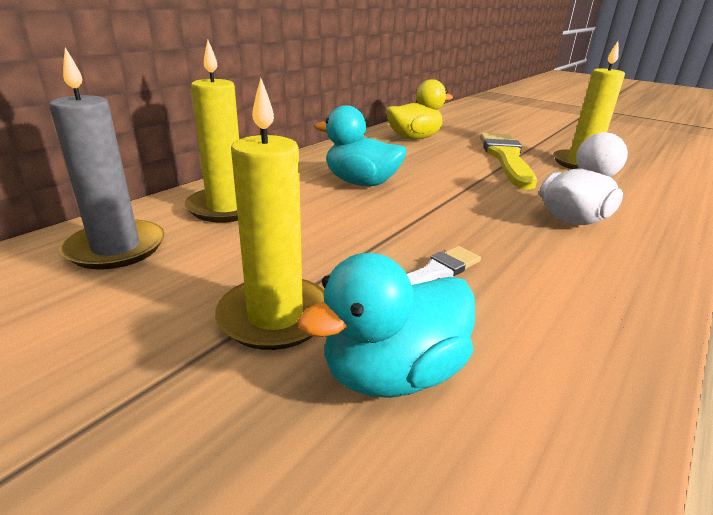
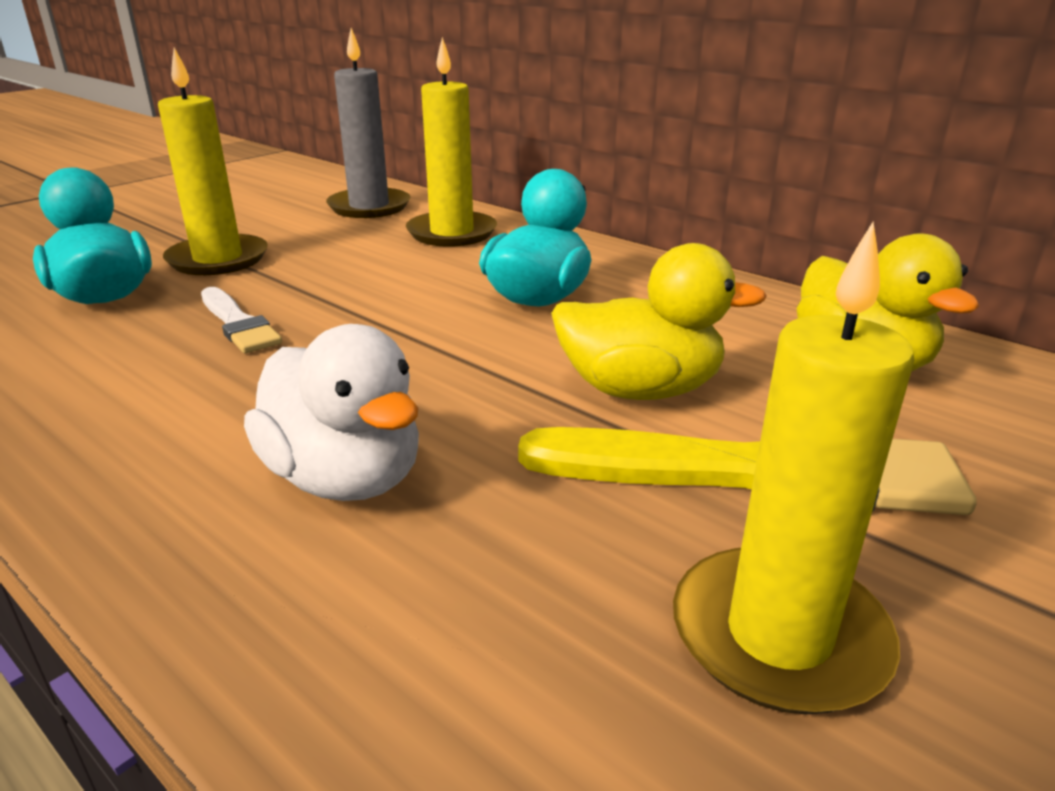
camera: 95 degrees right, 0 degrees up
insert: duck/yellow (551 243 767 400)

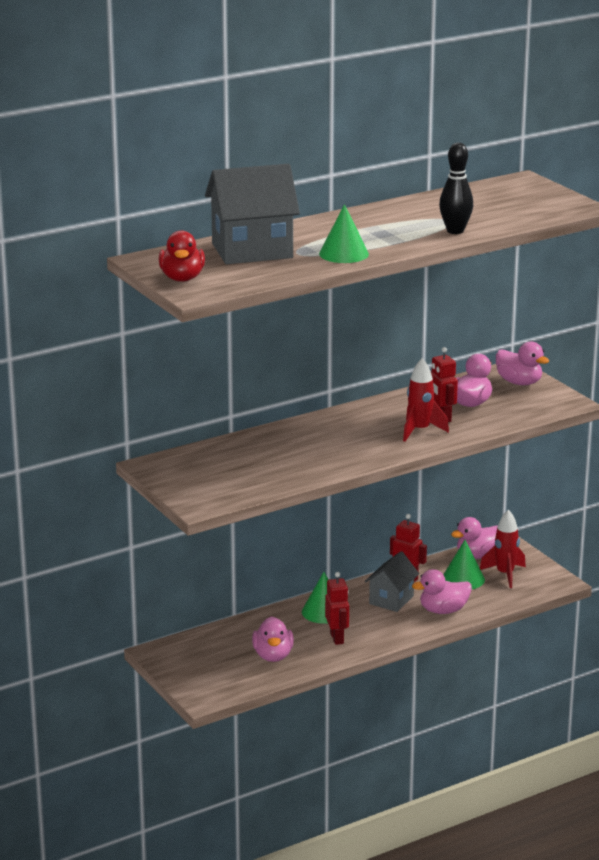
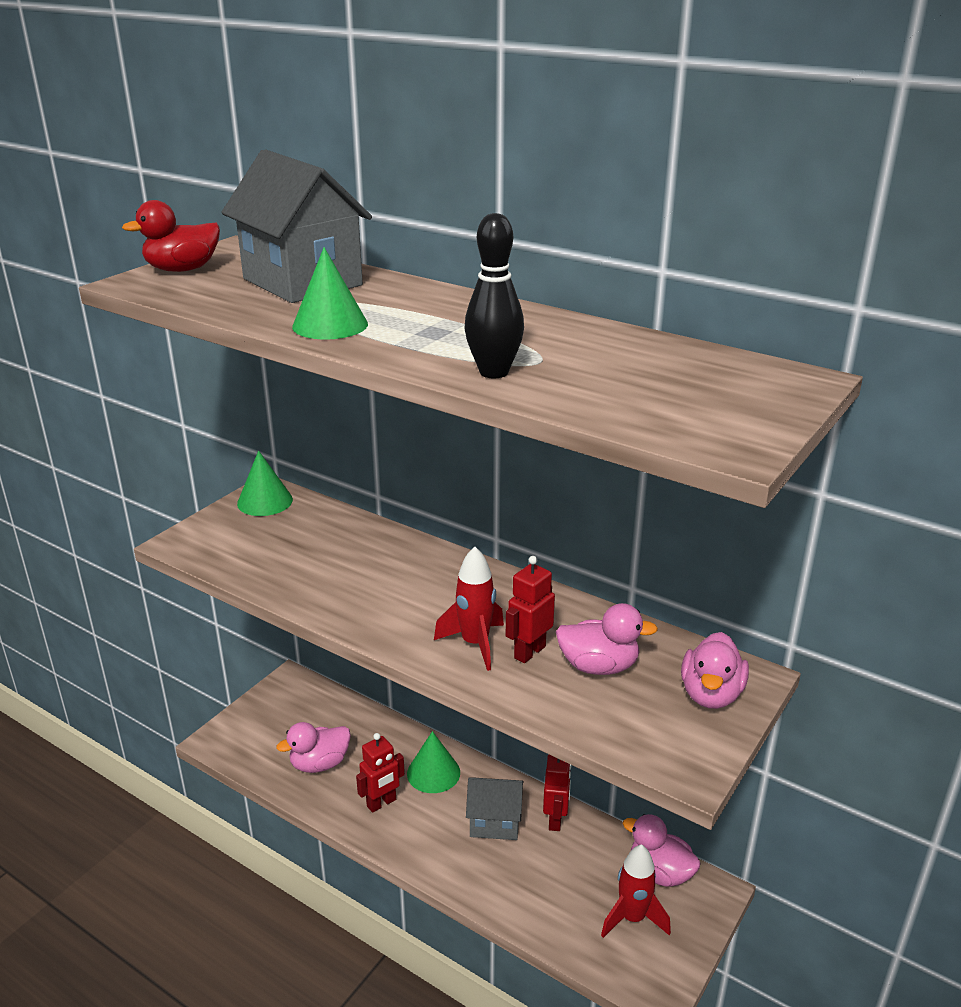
camera: 65 degrees right, 5 degrees up
delete: duck/pink (412 569 472 614)
move: cone/green (443 540 485 589) to (237 451 293 516)

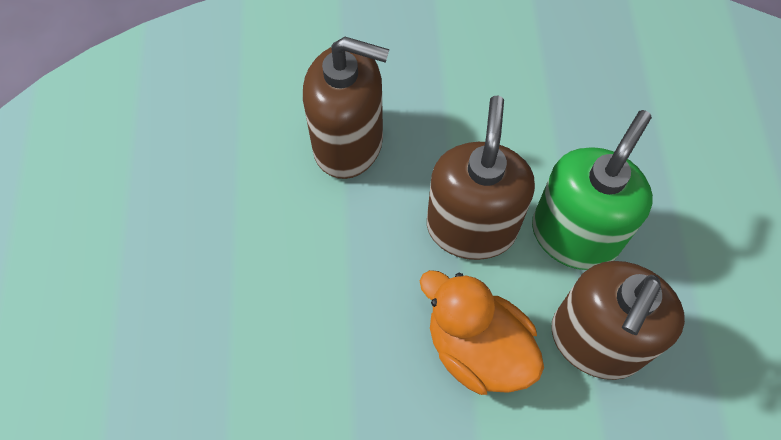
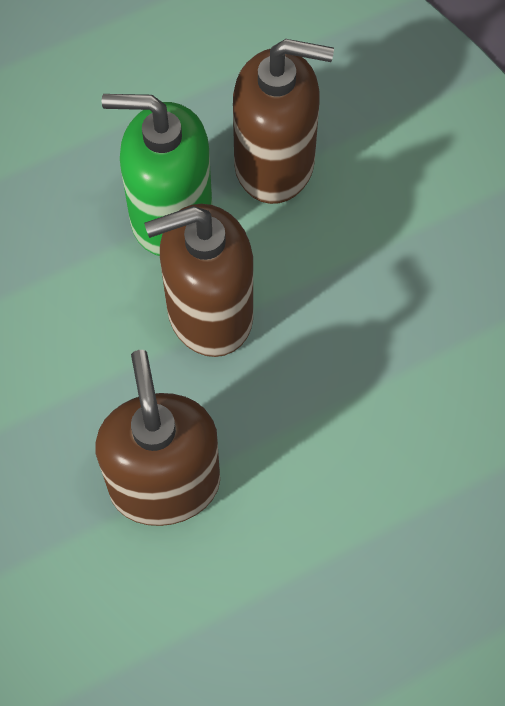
camera: 115 degrees left, 0 degrees up
delete: duck/orange (420 270 544 395)

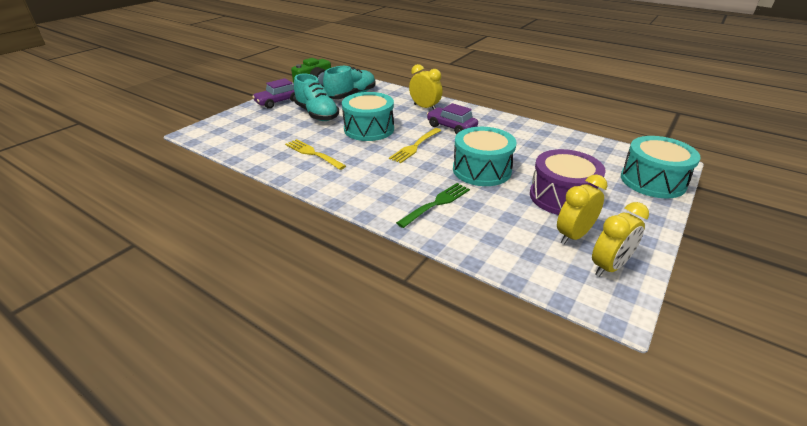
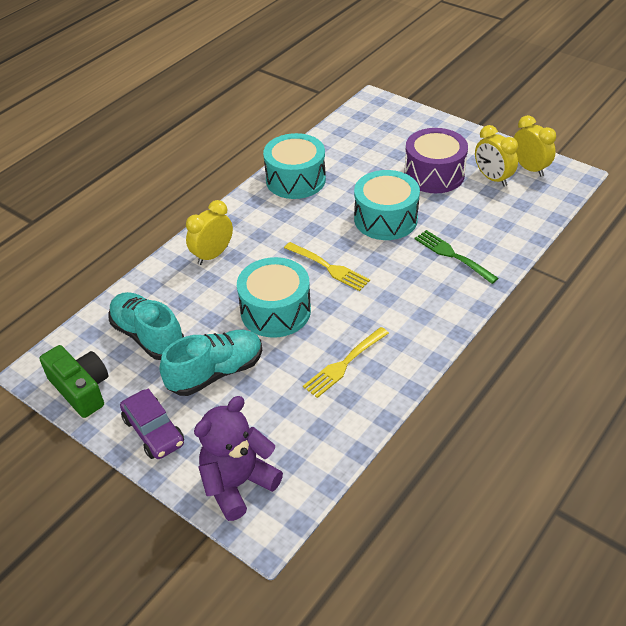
camera: 85 degrees left, 10 degrees up
delete: car/purple (427 103 478 134)
insert: teddy bear/purple (194 396 283 521)
move: drum/turquoise (621 136 701 198) to (263 133 326 199)

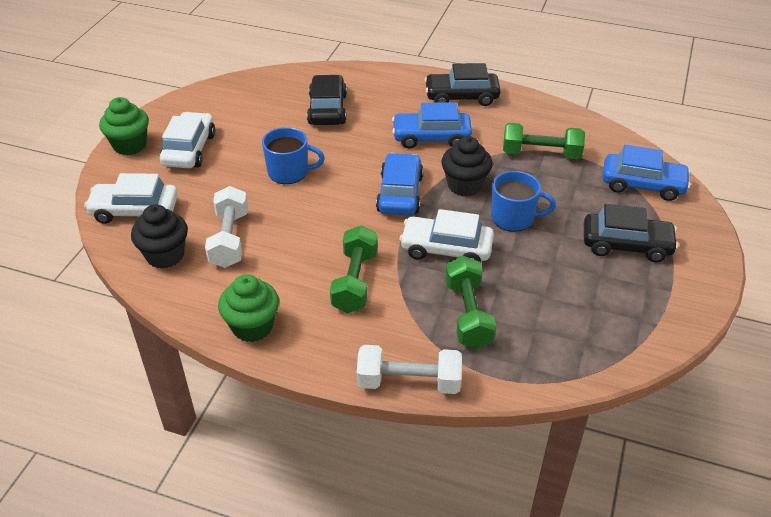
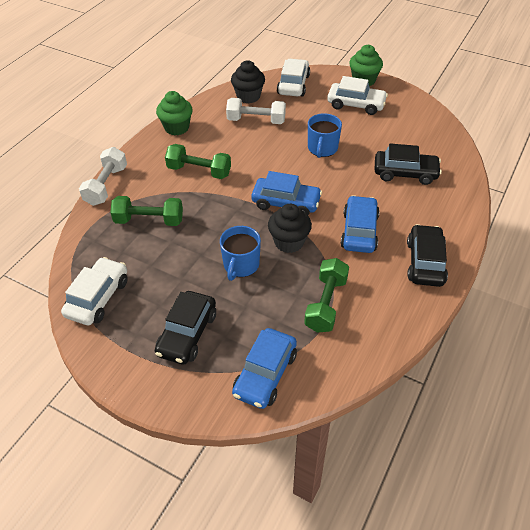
camera: 100 degrees right, 5 degrees up
move: car/white (399 209 494 262) to (61 257 128 325)

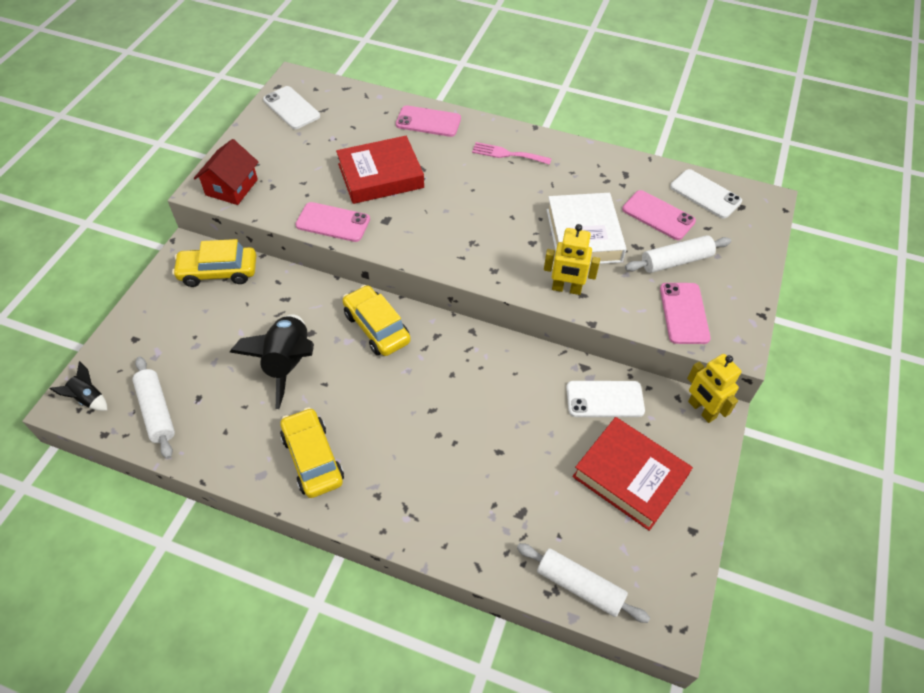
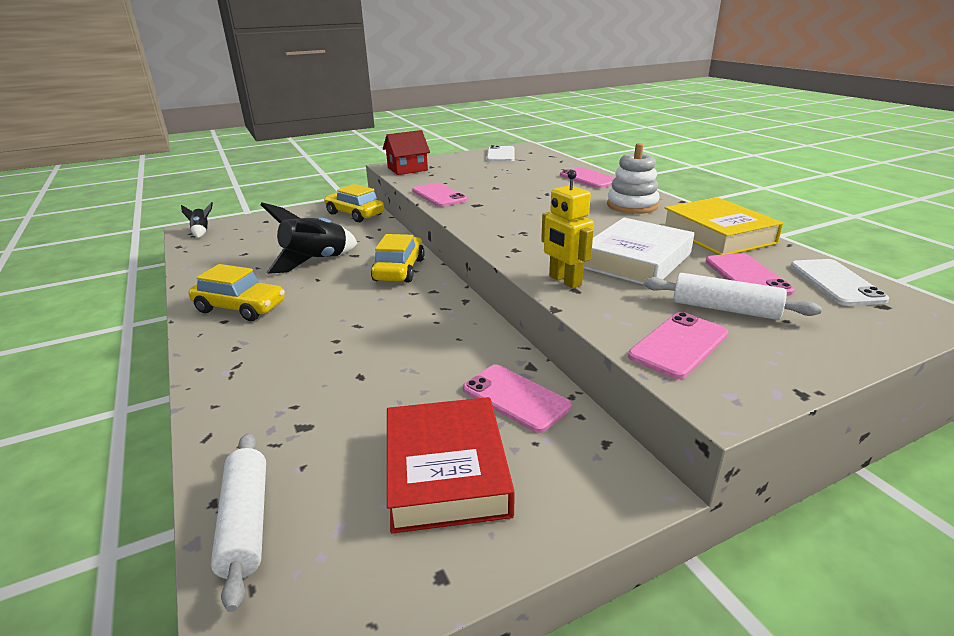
camera: 45 degrees right, 25 degrees down
delete: rolling pin/white (132 356 175 459); book/red (336 136 424 204); robot/yellow (687 354 741 423)
insert: book/yellow (662 197 783 255)
replace: fork/pink (472 142 552 165) to stacking toy/white (607 143 660 214)
recolor: phone/white (566 381 645 417) to phone/pink (463 365 572 433)
rotate: car/yellow (280 407 344 498) = (189 264 285 321) 90 degrees clockwise

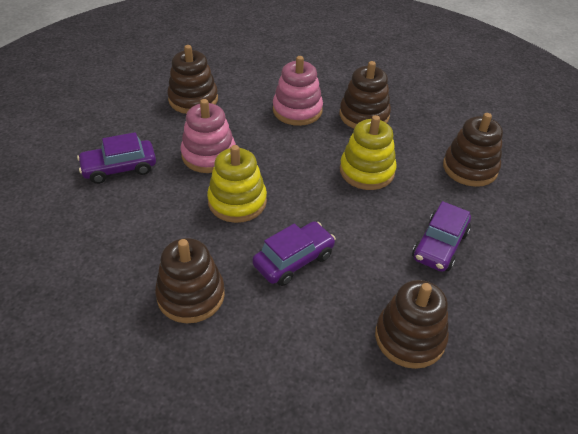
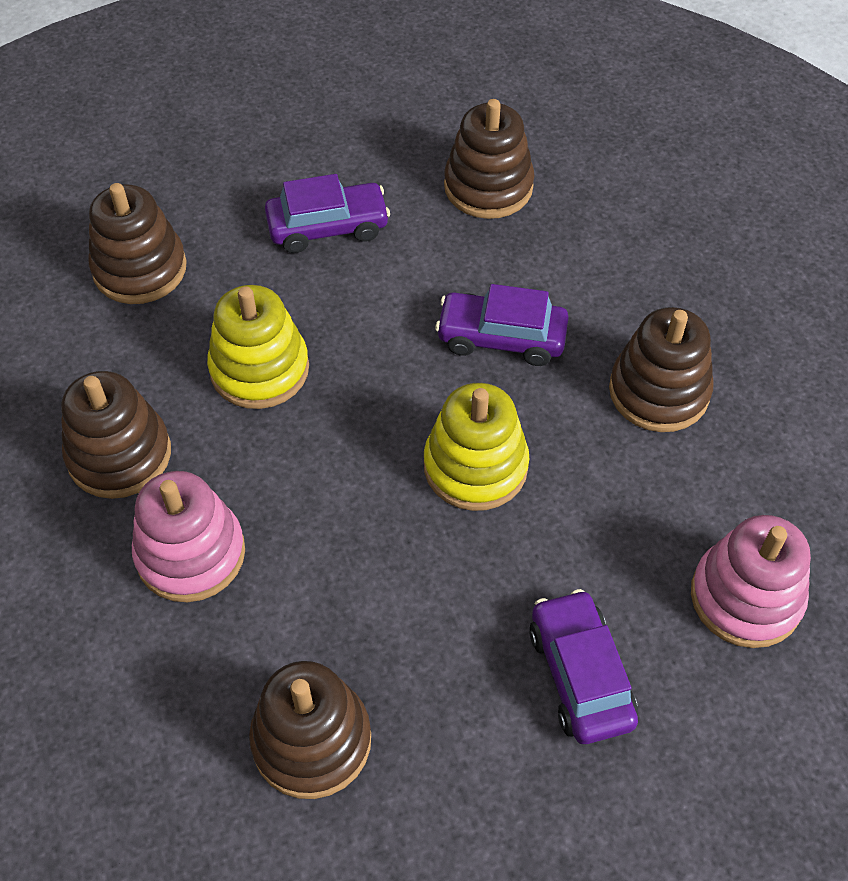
camera: 130 degrees left, 10 degrees up
move: stacking toy/pink (181 99 236 173) to (691 515 811 648)
rotate: car/purple (77 132 156 184) = (529 589 638 744) 135 degrees counterclockwise

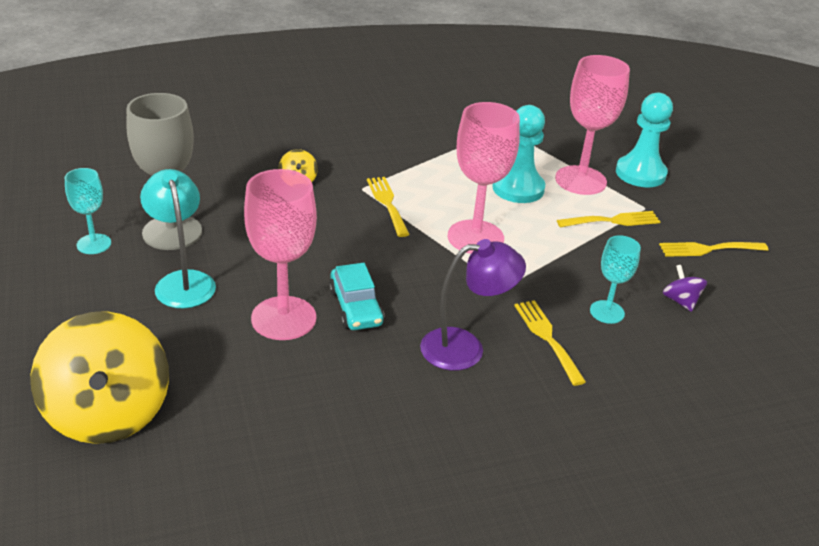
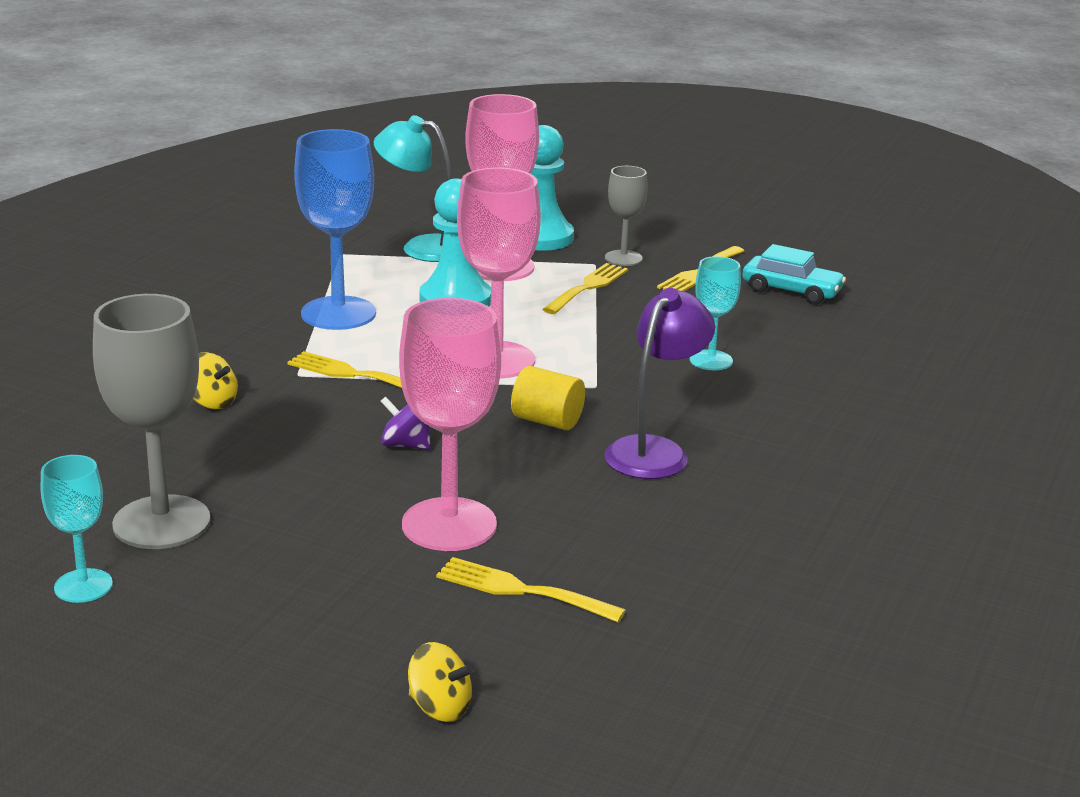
camera: 45 degrees left, 10 degrees down
insert: goblet/blue (294 129 376 330); cylinder/yellow (511 366 585 430); goblet/grey (605 166 648 266)
move: lamp/turquoise (140 169 216 308) to (374 115 452 262); car/turquoise (329 263 384 330) to (743 244 846 304); fork/yellow (514 300 586 386) to (436 557 626 623); spinning top/purple (663 265 707 312) to (380 396 431 450)
resize: spinning top/yellow (31 311 169 444) = (408 642 473 722) x0.42

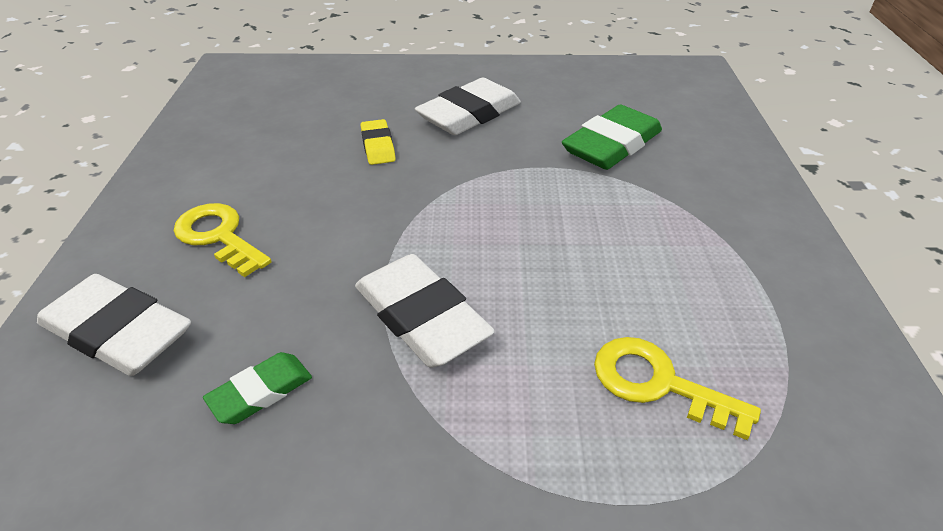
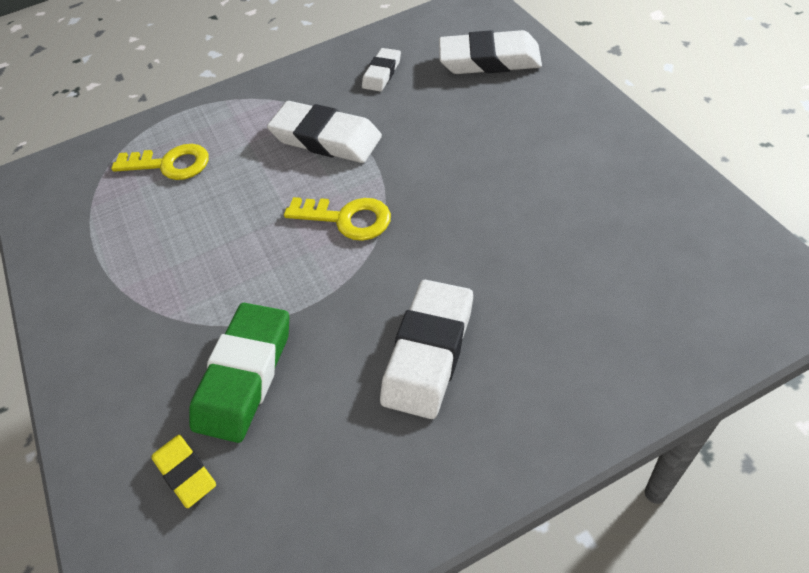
camera: 160 degrees right, 10 degrees up
move: key/yellow (174 203 271 277) to (284 197 391 241); eraser/yellow (361 119 396 165) to (151 435 216 508)
recolor: eraser/green (203 352 312 424) to eraser/white (362 48 401 91)

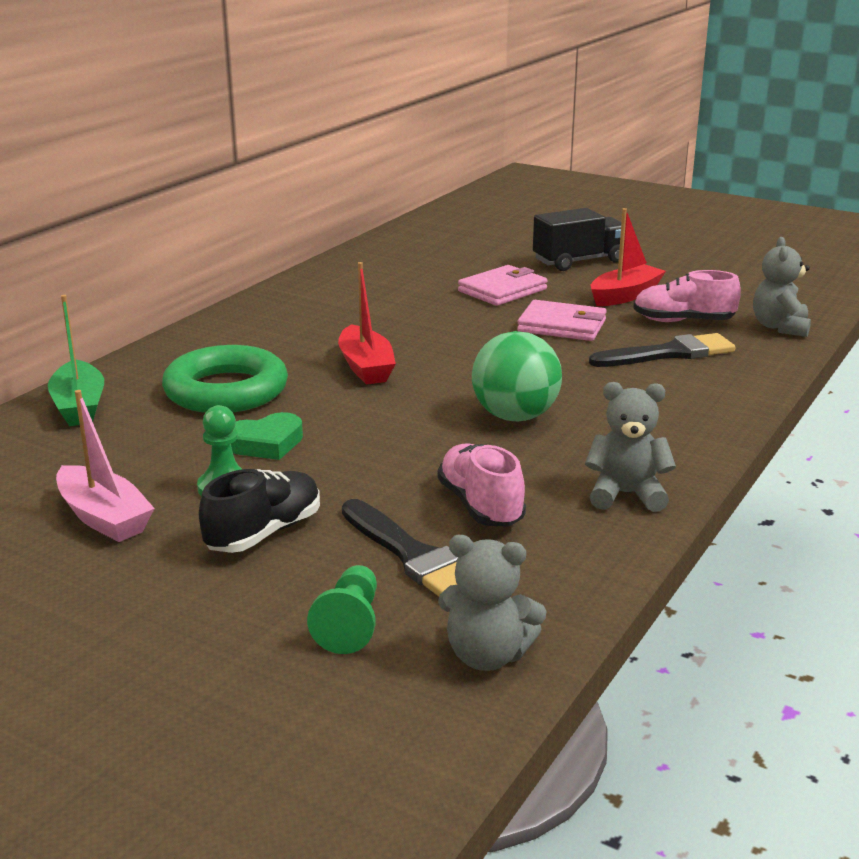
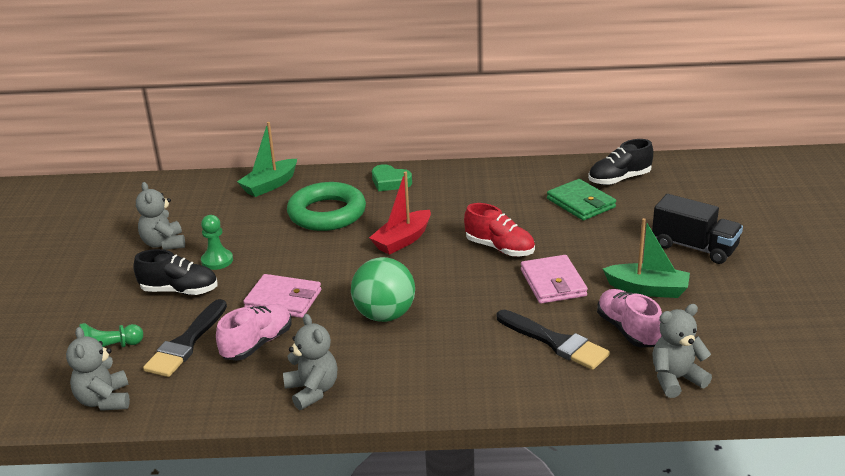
camera: 60 degrees right, 5 degrees up
insert: shoe/red (464 203 535 256); wallet/green (547 179 616 221); shoe/black (588 139 653 185)
move: heart/green (231 412 303 460) to (372 164 412 191); wallet/pink (458 265 547 306) to (243 274 321 318)
replace: boat/pink (56 390 155 542) to teddy bear/grey (136 182 185 250)
recolor: boat/red (591 208 666 306) to boat/green (603 218 690 298)

